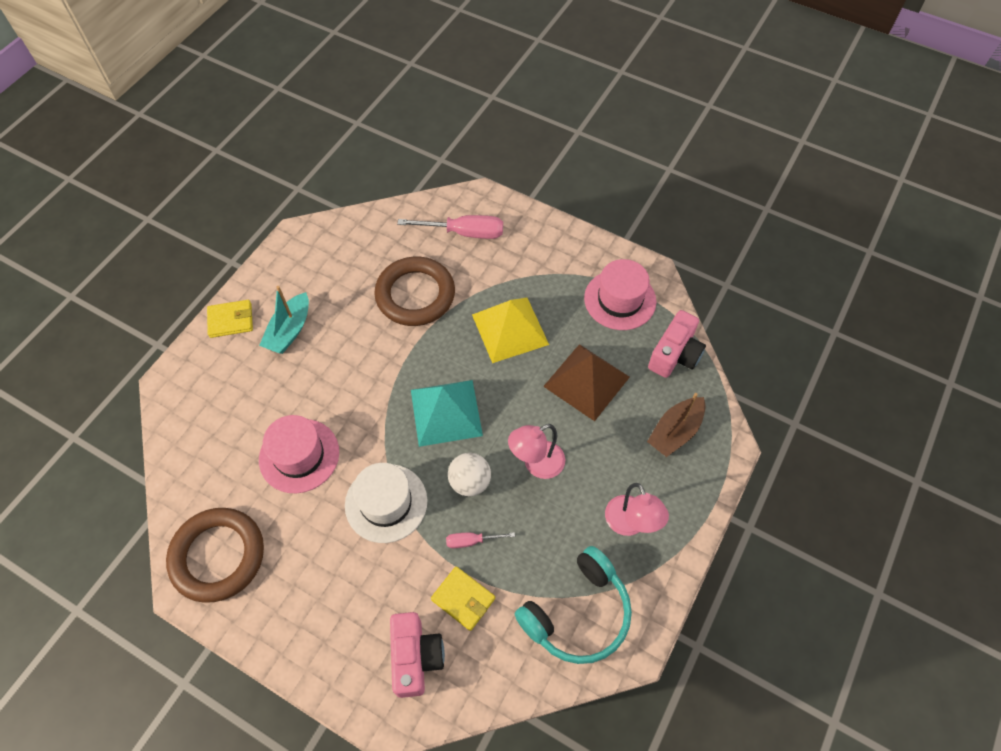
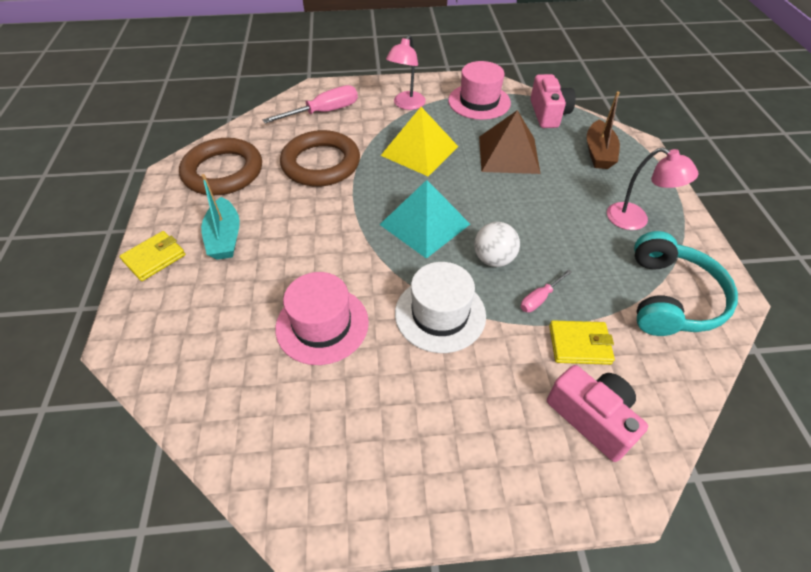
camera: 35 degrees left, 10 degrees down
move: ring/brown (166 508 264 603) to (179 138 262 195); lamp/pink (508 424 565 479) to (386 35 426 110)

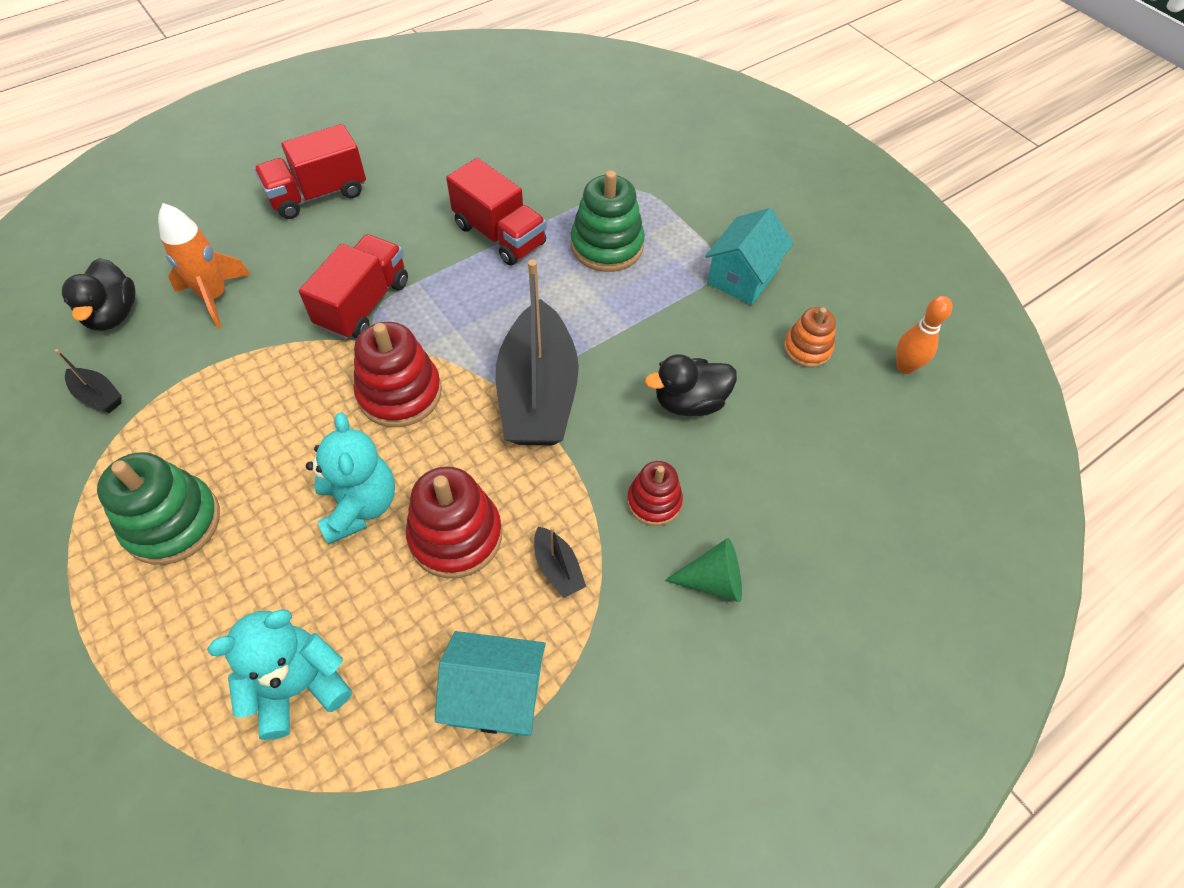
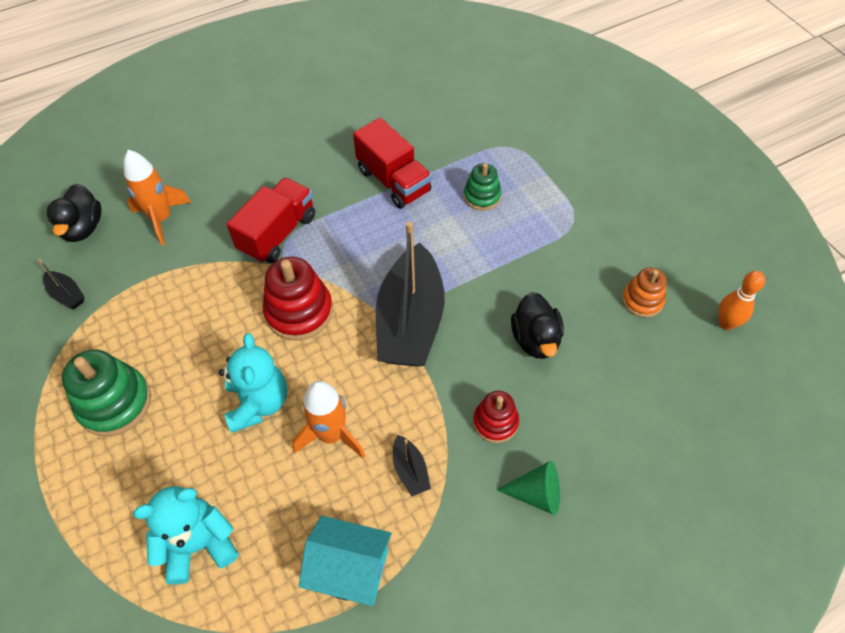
camera: 10 degrees right, 0 degrees up
delete: truck/red (254 124 366 219); house/turquoise (705 208 794 305)
replace: stacking toy/red (406 466 502 578) to rocket/orange (292 381 365 458)
rotate: duck/black (645 354 737 416) = (511 292 564 359) 90 degrees counterclockwise
resize: stacking toy/green (571 170 645 272) = (464 163 502 211) x0.61

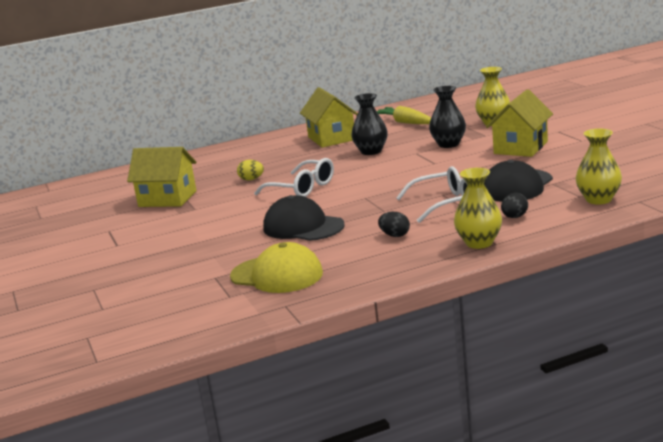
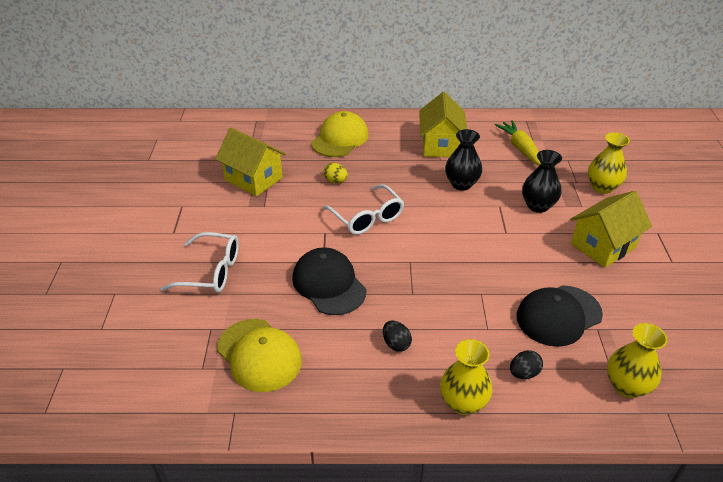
camera: 20 degrees right, 20 degrees up
insert: cap/yellow (311 111 369 157)
move: glasses/white (396 166 467 223) to (161 232 239 293)

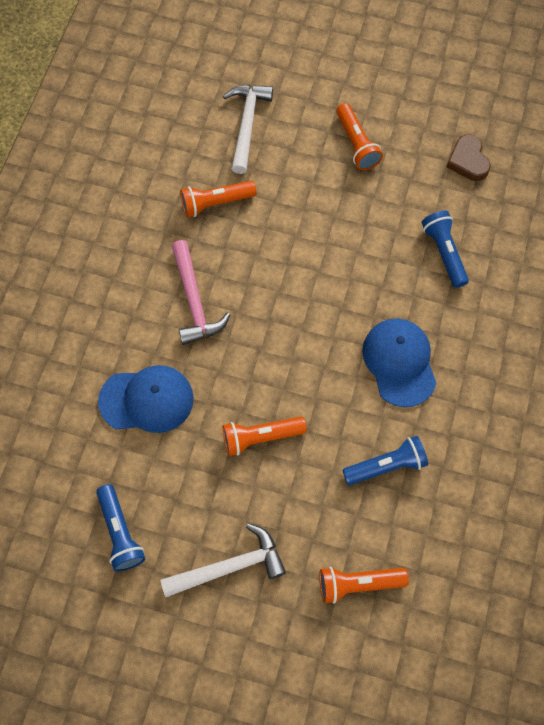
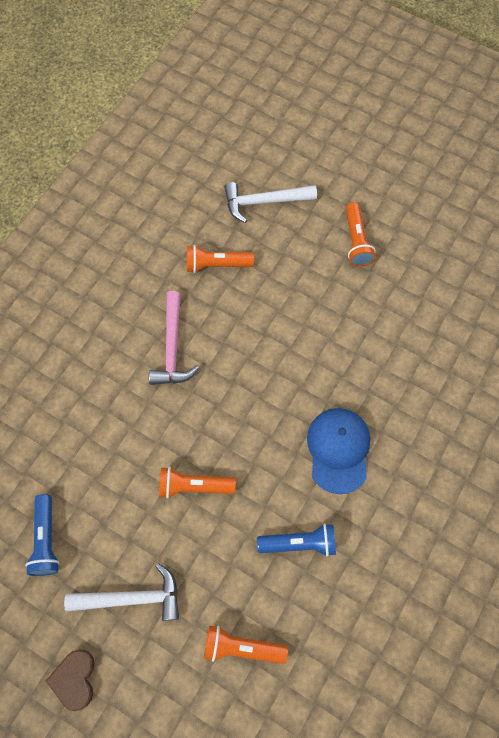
camera: 15 degrees right, 0 degrees up
delete: cap/blue (98 365 194 433); flashlight/blue (422 210 469 288)
move: heart/brown (446 134 491 181) to (46 649 95 711)
rotate: hammer/white (223 85 273 174) = (224 182 317 223) 120 degrees counterclockwise

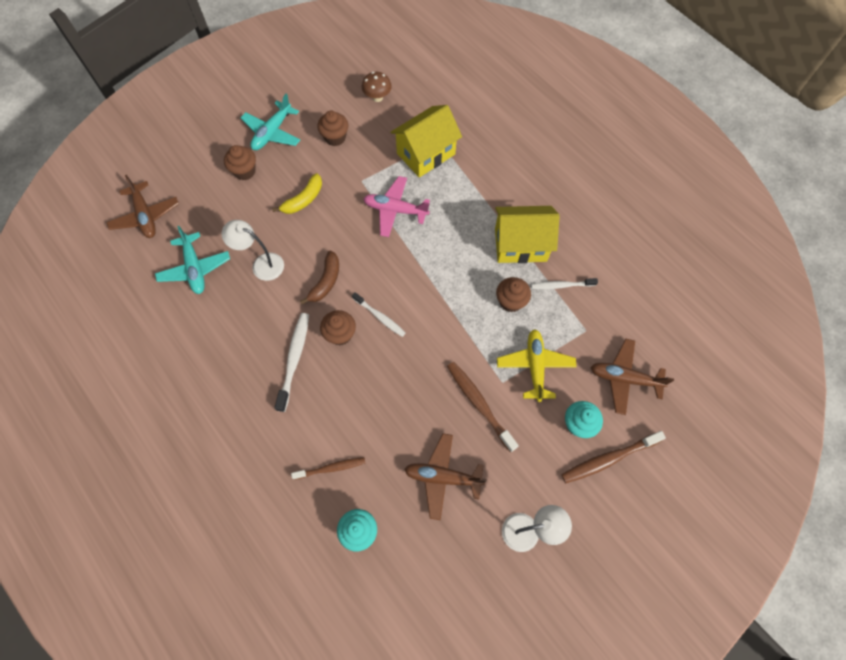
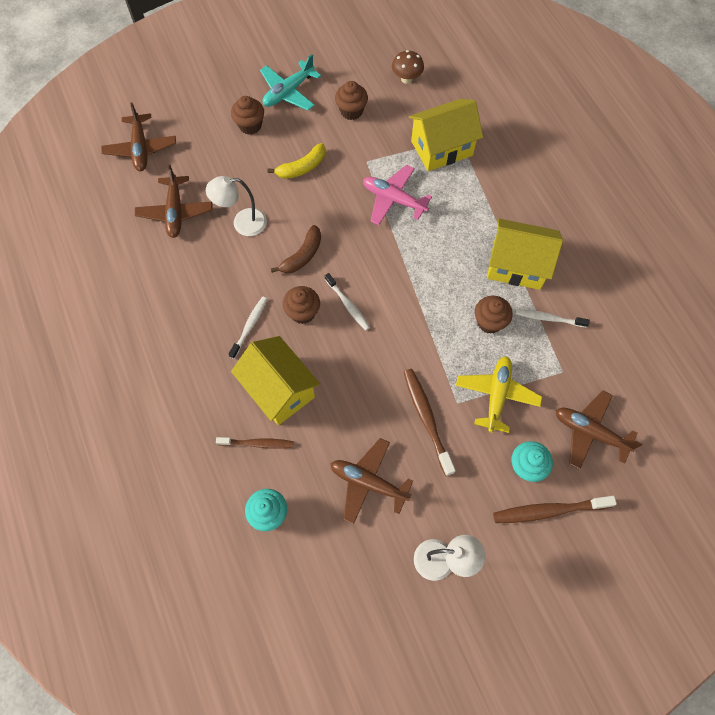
camera: 15 degrees right, 0 degrees up
insert: house/yellow (231 336 320 425)
recolor: plane/turquoise (155 226 230 294) to plane/brown (135 165 212 238)
rotate: lamp/white (221 220 284 281) = (206 176 267 236) 45 degrees counterclockwise
resize: toothbrush/white (274 313 309 412) = (229 297 267 359) x0.66

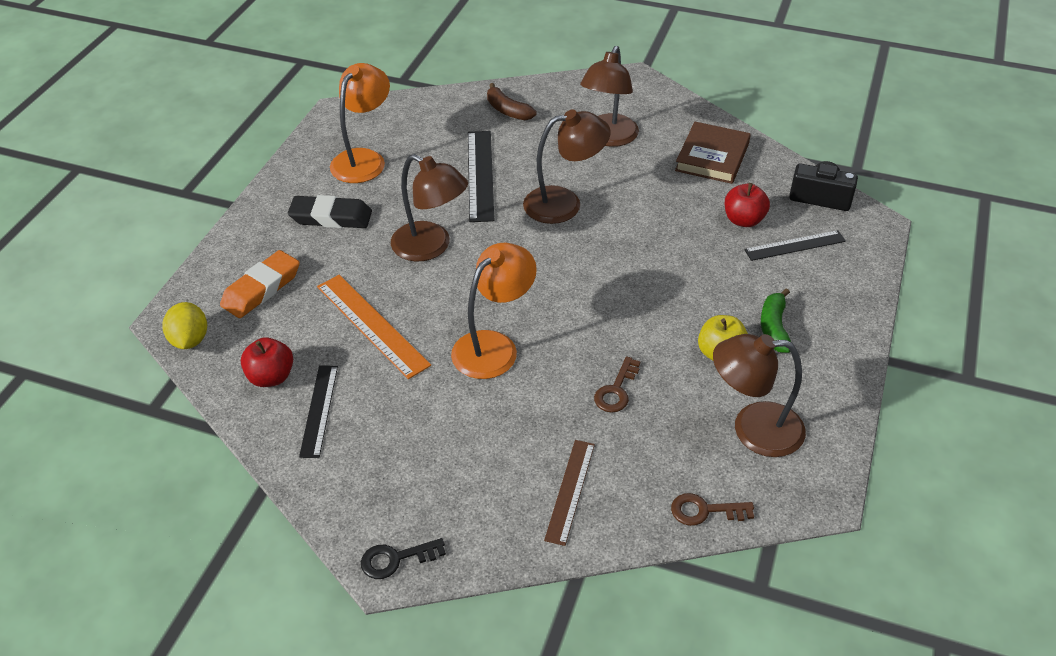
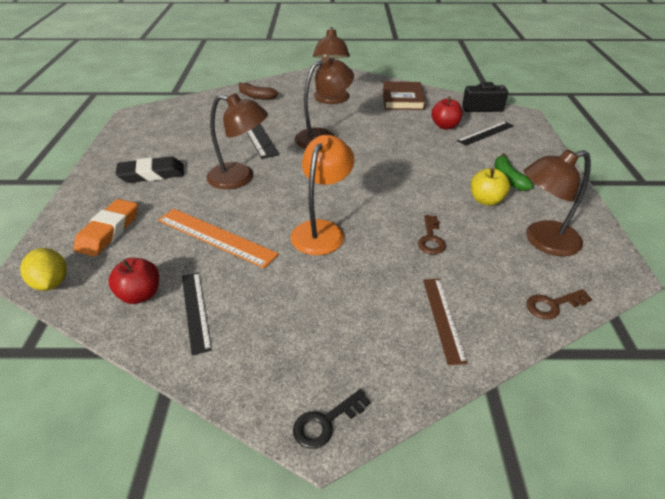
camera: 20 degrees left, 5 degrees down
delete: lamp/orange (330 63 390 183)

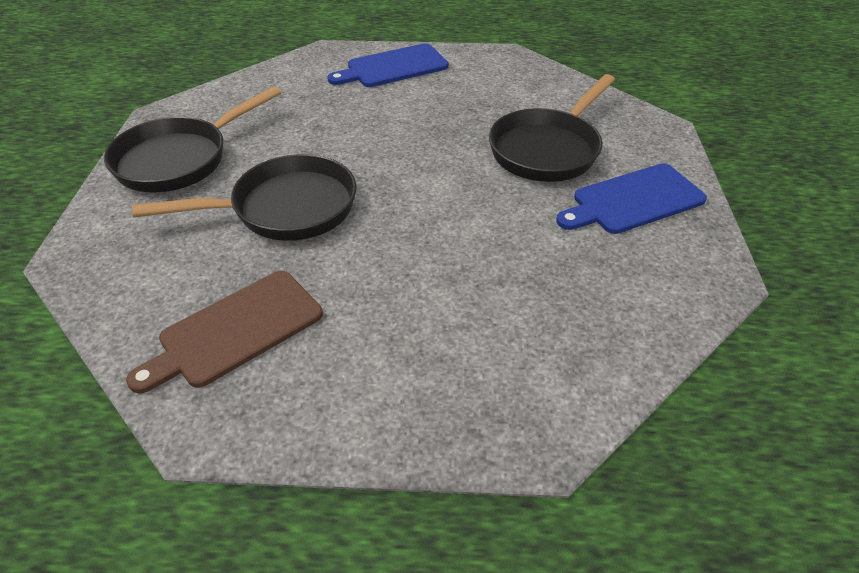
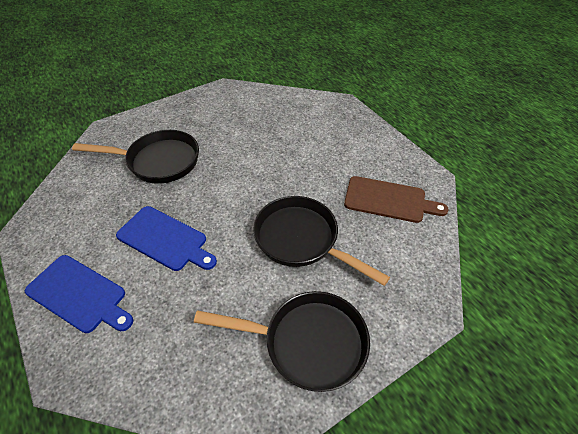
camera: 125 degrees left, 5 degrees up
move: cutting board/blue (556 163 707 234) to (116 206 217 271)

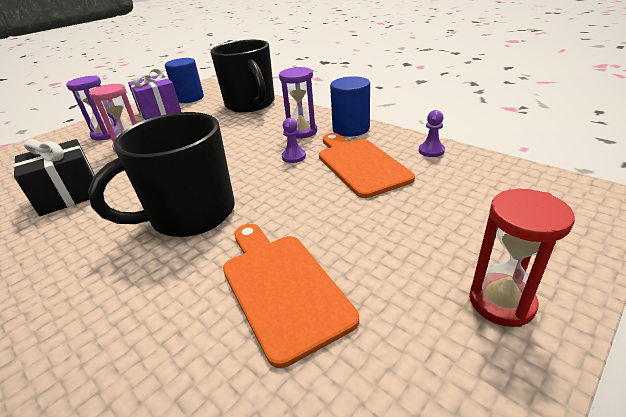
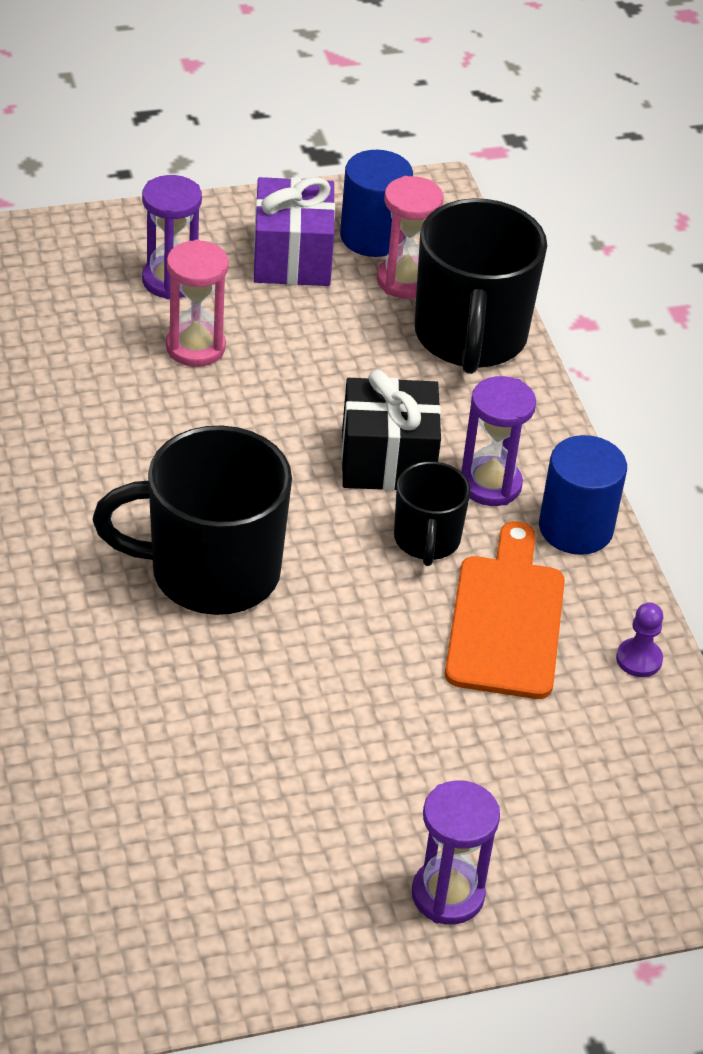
camera: 25 degrees right, 10 degrees up
delete: cutting board/orange (223 224 359 368)
insert: hourglass/pink (377 176 444 299)
move: gift/black (13 139 95 216) to (341 370 441 491)
replace: pawn/purple (282 118 306 163) to mug/black (394 461 471 566)
recolor: hourglass/red (469 189 575 327) to hourglass/purple (412 780 500 925)

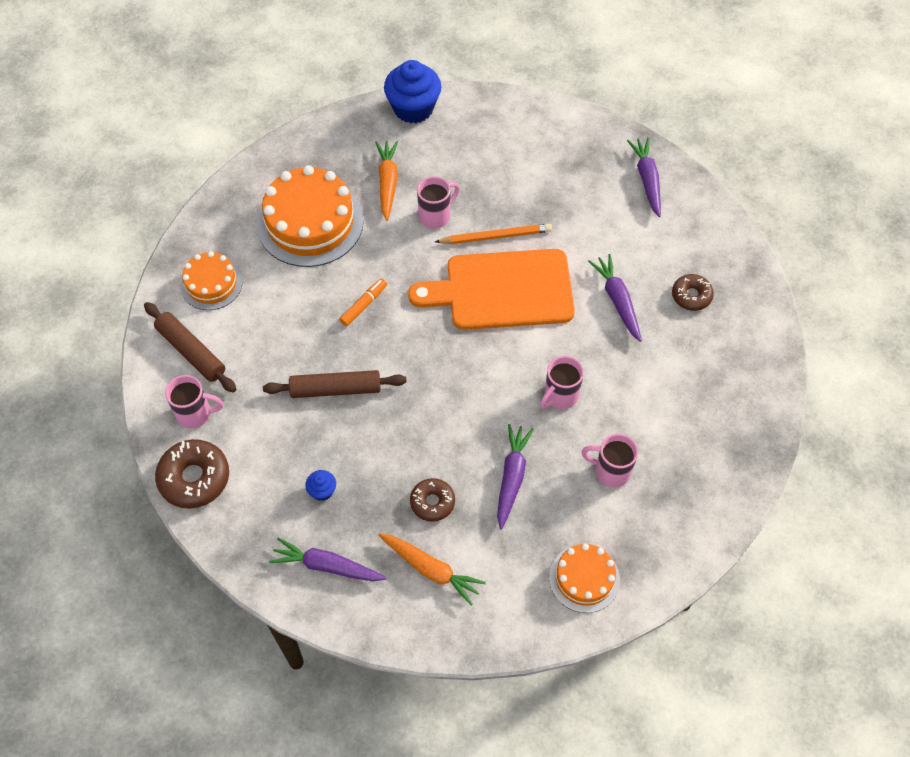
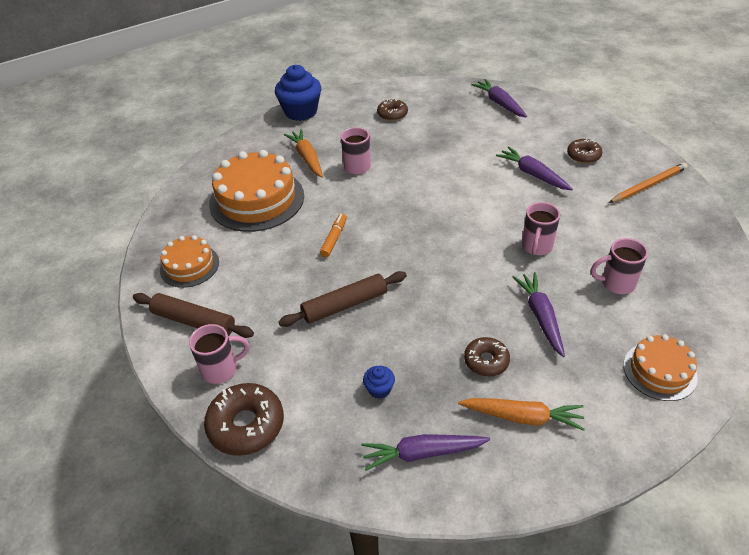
camera: 20 degrees left, 15 degrees down
delete: cutting board/orange (408 249 575 330)
insert: donut/brown (377 98 408 121)
move: pencil/orange (435 224 552 244) to (609 163 688 203)

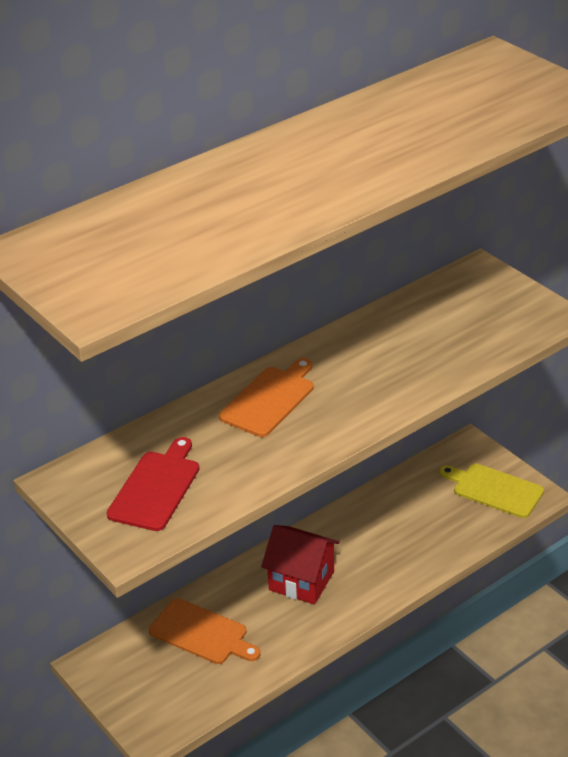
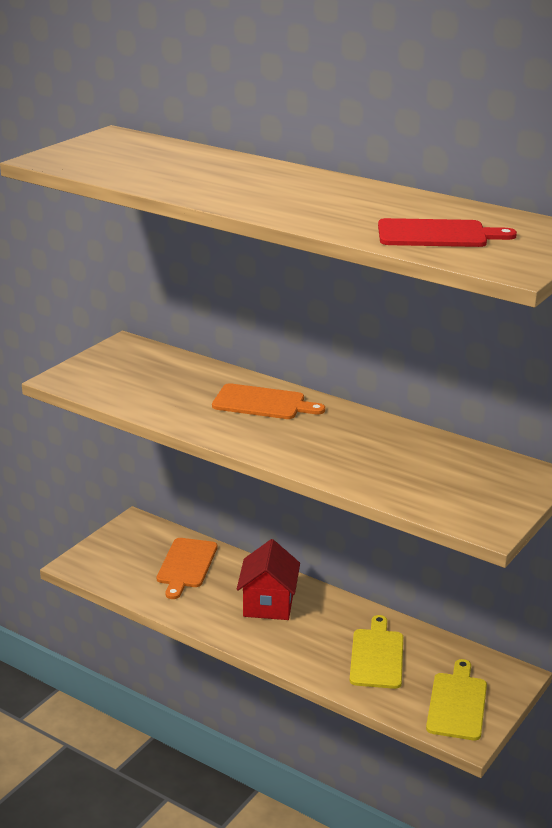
camera: 70 degrees right, 10 degrees down
insert: cutting board/yellow (350 615 403 689)
move: cutting board/red (106 437 199 531) to (378 218 517 247)

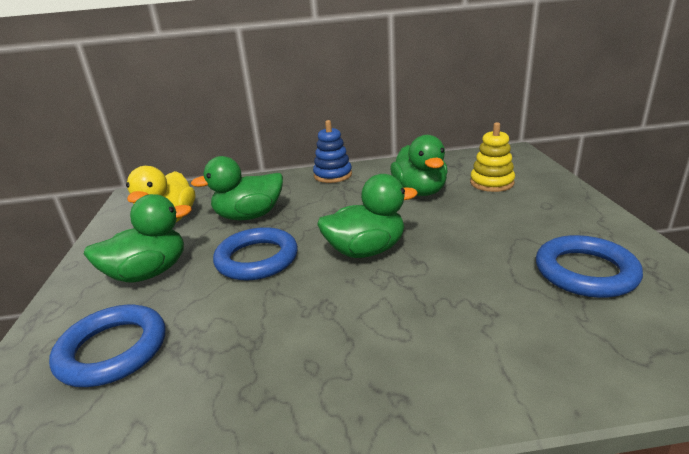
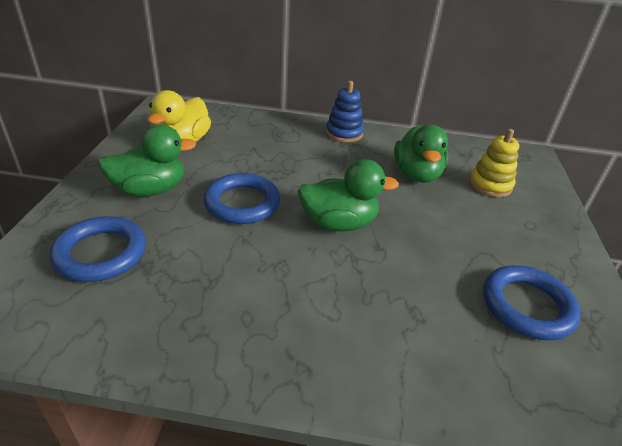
camera: 10 degrees right, 10 degrees up
delete: duck/green (191 156 283 221)

